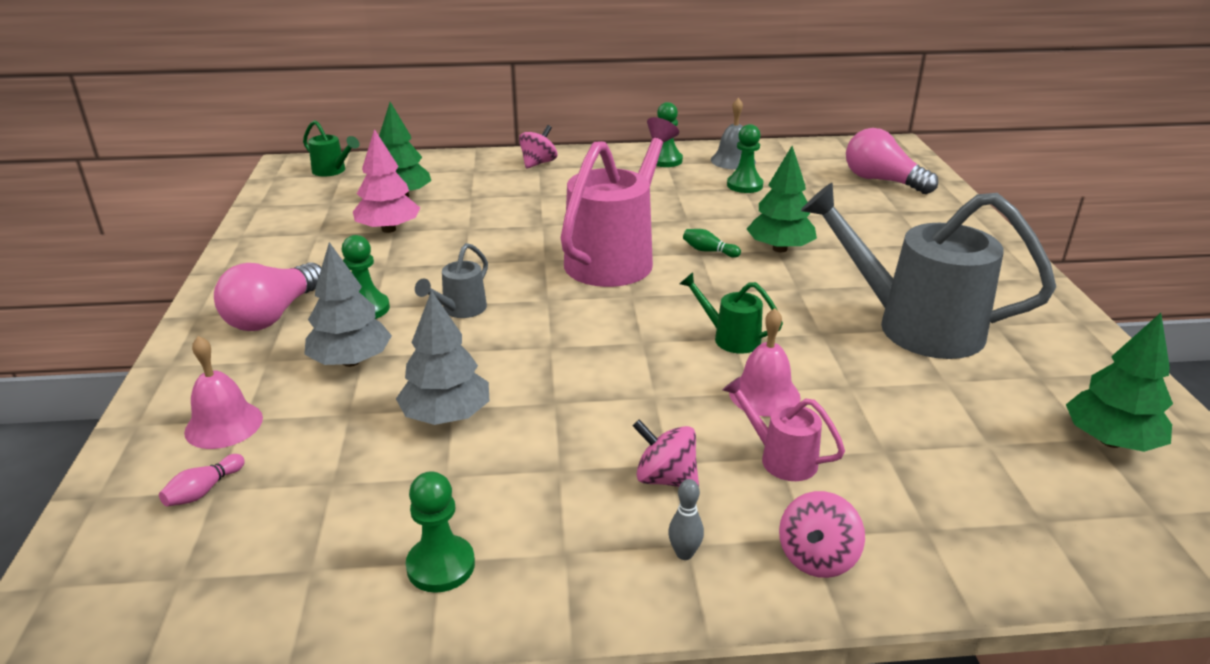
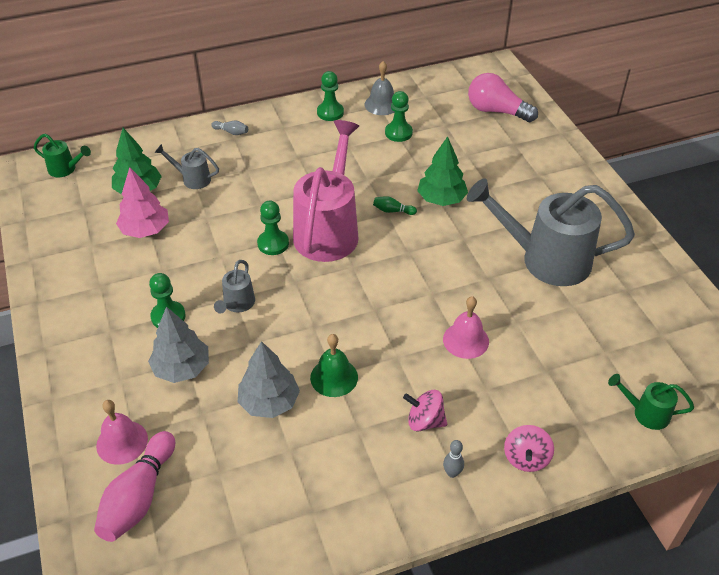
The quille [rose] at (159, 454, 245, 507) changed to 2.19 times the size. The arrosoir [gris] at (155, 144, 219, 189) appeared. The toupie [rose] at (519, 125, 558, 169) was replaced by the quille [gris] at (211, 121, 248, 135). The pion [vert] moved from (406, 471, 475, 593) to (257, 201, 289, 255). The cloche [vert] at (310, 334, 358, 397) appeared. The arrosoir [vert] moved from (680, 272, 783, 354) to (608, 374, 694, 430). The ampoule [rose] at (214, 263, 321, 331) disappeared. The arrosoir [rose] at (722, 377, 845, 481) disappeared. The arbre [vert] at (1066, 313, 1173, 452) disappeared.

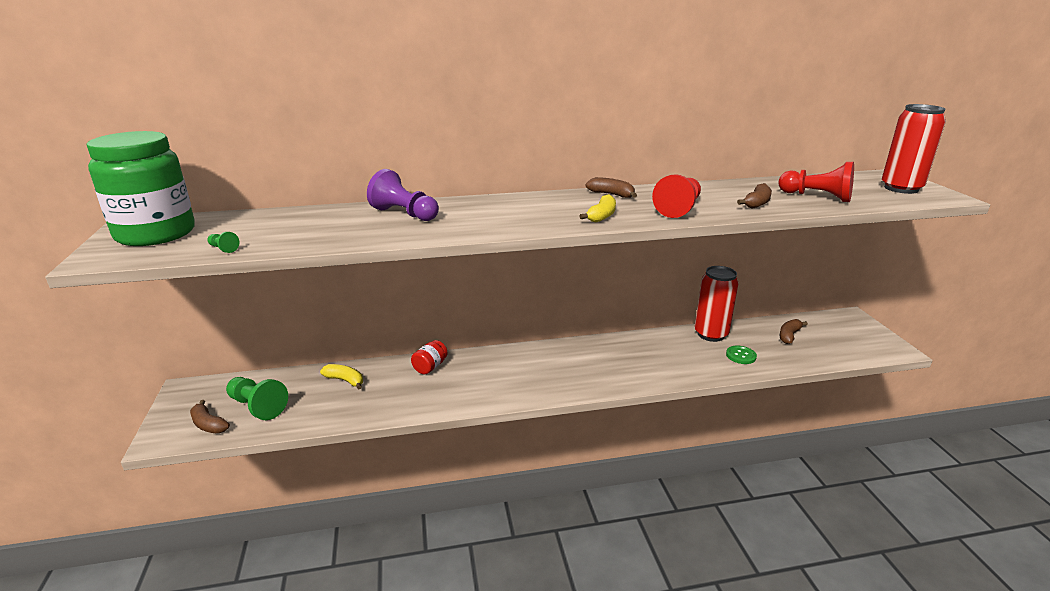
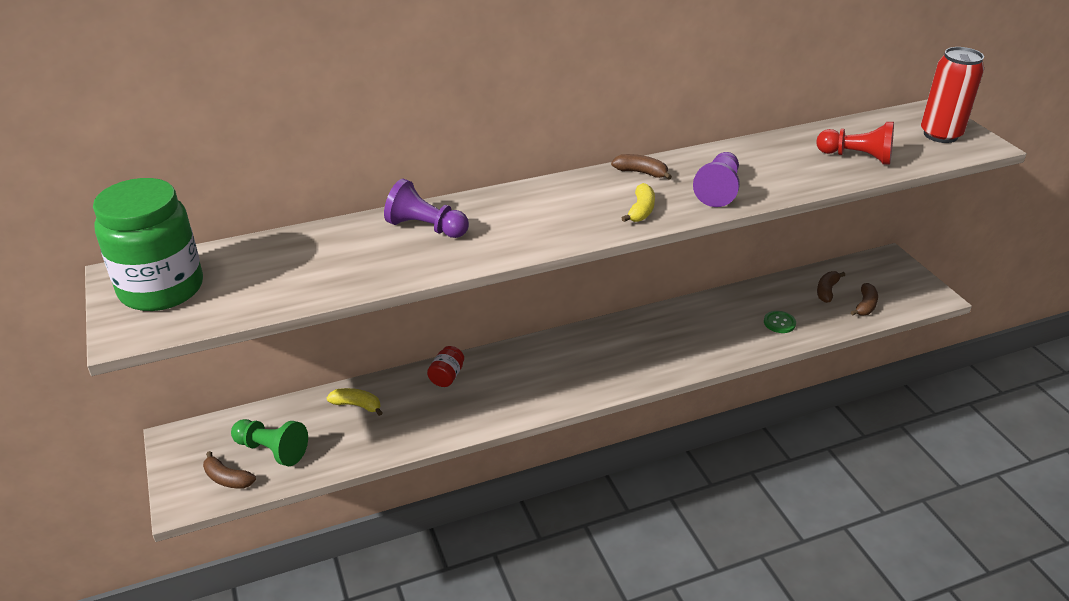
The pion [rouge] at (652, 174, 701, 218) became the pion [violet] at (693, 152, 740, 207). The banane [marron] moved from (737, 183, 772, 209) to (851, 283, 878, 316). The pion [vert] at (207, 232, 240, 253) disappeared. The canette [rouge] at (695, 266, 739, 342) disappeared.

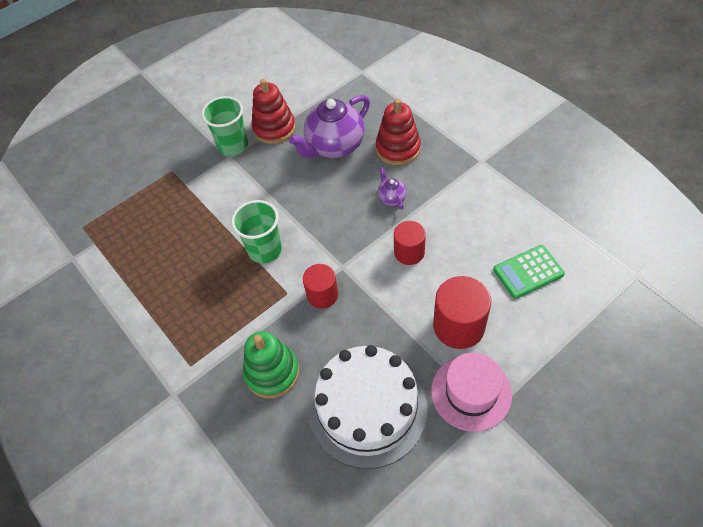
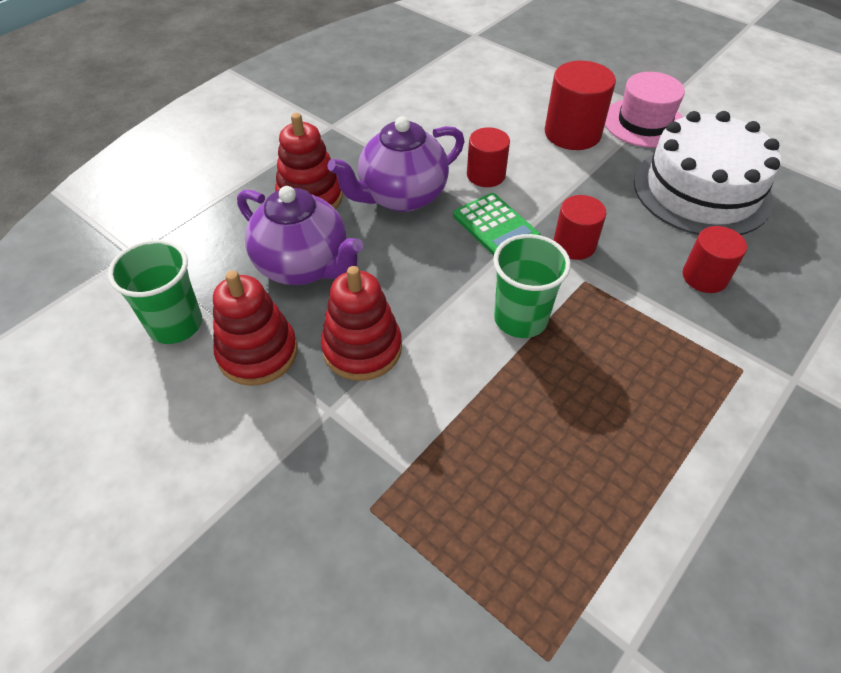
The gobelet [vert] moved from (201, 96, 248, 156) to (108, 240, 202, 344). The jouet à empiler [rouge] at (321, 266, 402, 381) appeared. The théière [violet] at (378, 167, 407, 209) changed to 2.20 times the size. The calculatrice [vert] moved from (493, 245, 565, 299) to (453, 193, 541, 256). The jouet à empiler [vert] at (243, 331, 299, 398) was replaced by the cylindre [rouge] at (683, 226, 747, 293).

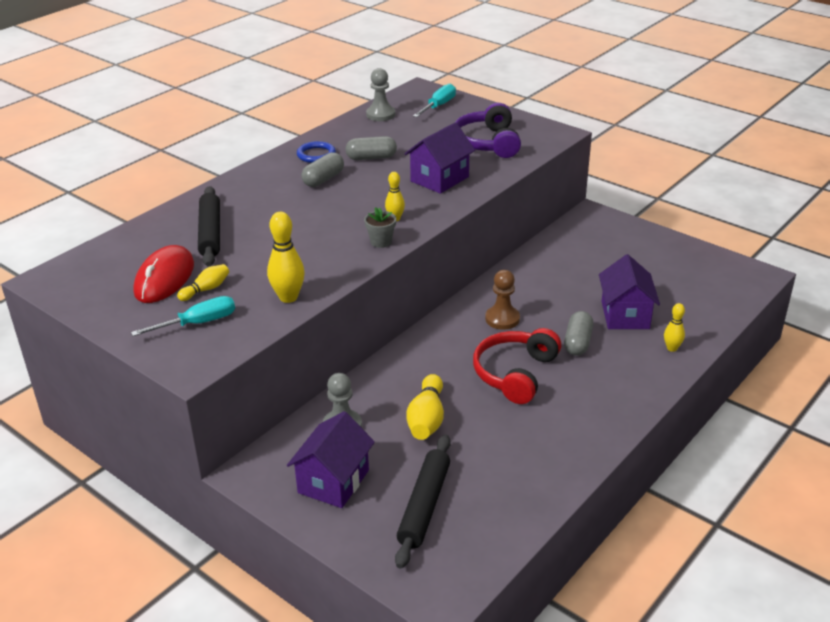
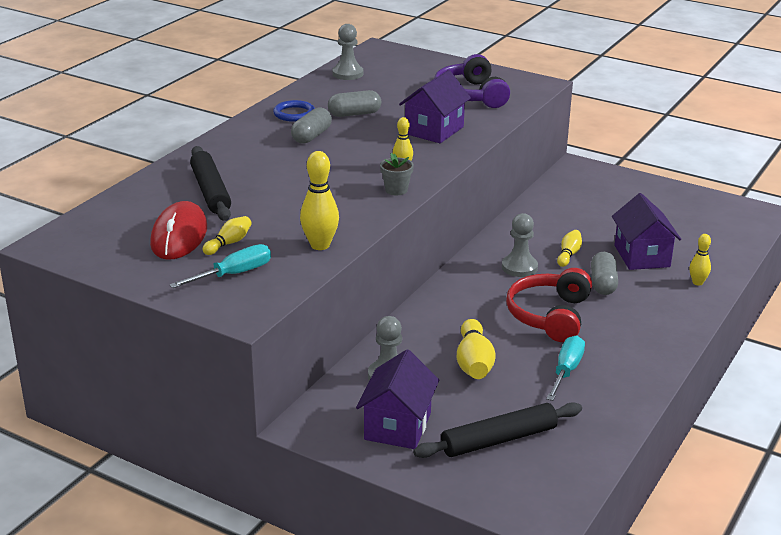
The rouleau à pâtisserie [noir] at (395, 435, 451, 569) turned 60 degrees clockwise. The pion [marron] at (485, 270, 520, 330) became the pion [gris] at (502, 213, 538, 277). The tournevis [turquoise] moved from (413, 84, 456, 117) to (546, 336, 585, 401). The quille [jaune] at (557, 230, 582, 267) appeared.

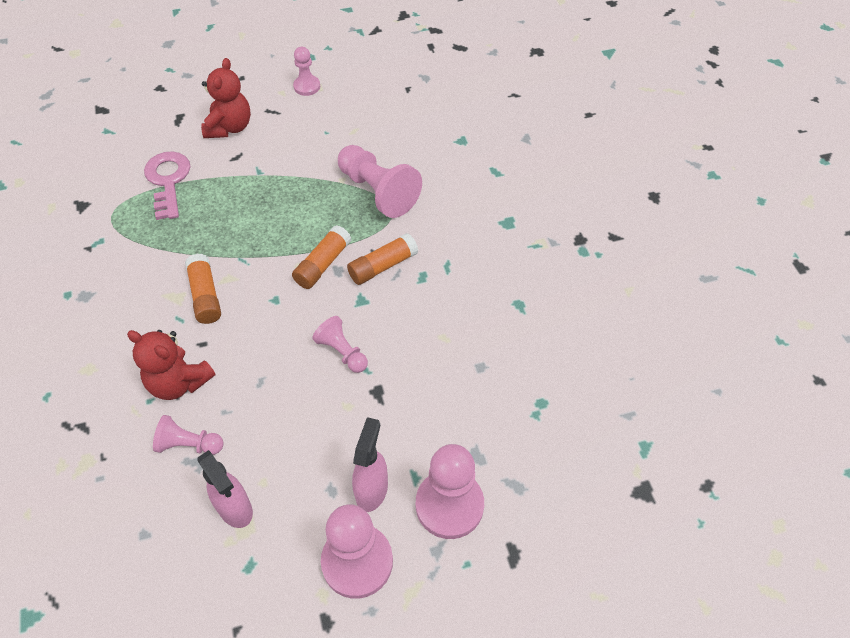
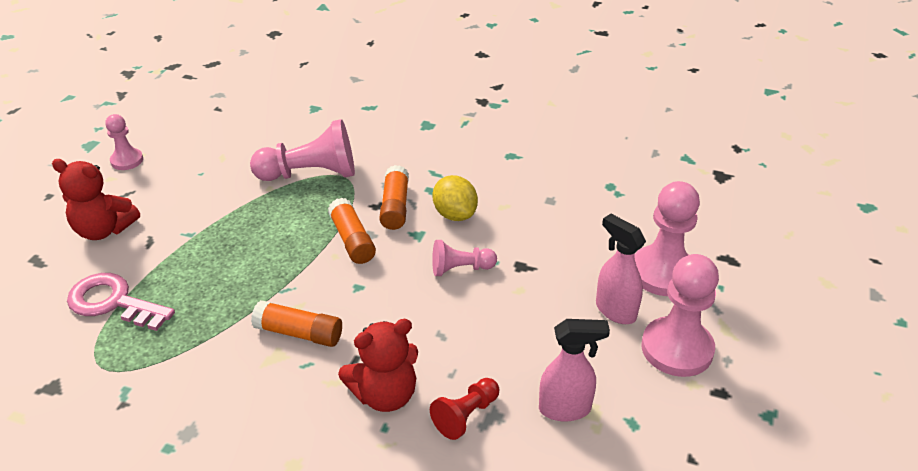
The ours en peluche [rouge] at (201, 58, 251, 138) turned 150 degrees clockwise. The pion [rose] at (153, 415, 224, 455) became the pion [rouge] at (430, 378, 499, 440). The citron [jaune] at (432, 175, 478, 221) appeared.

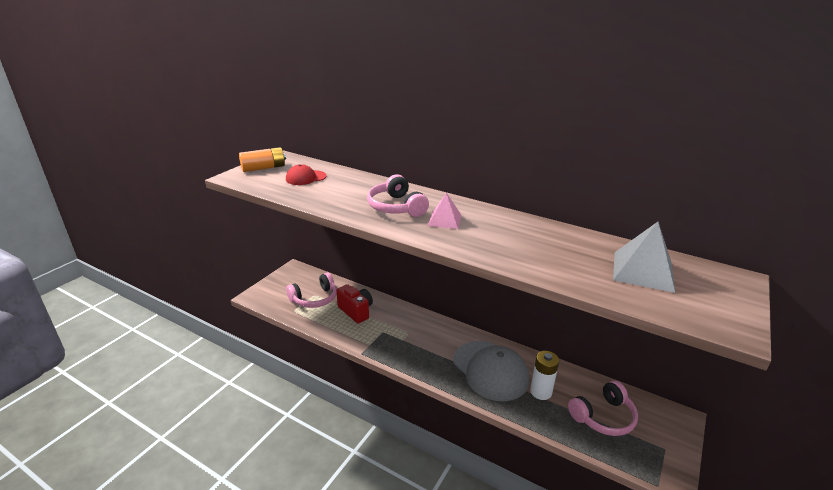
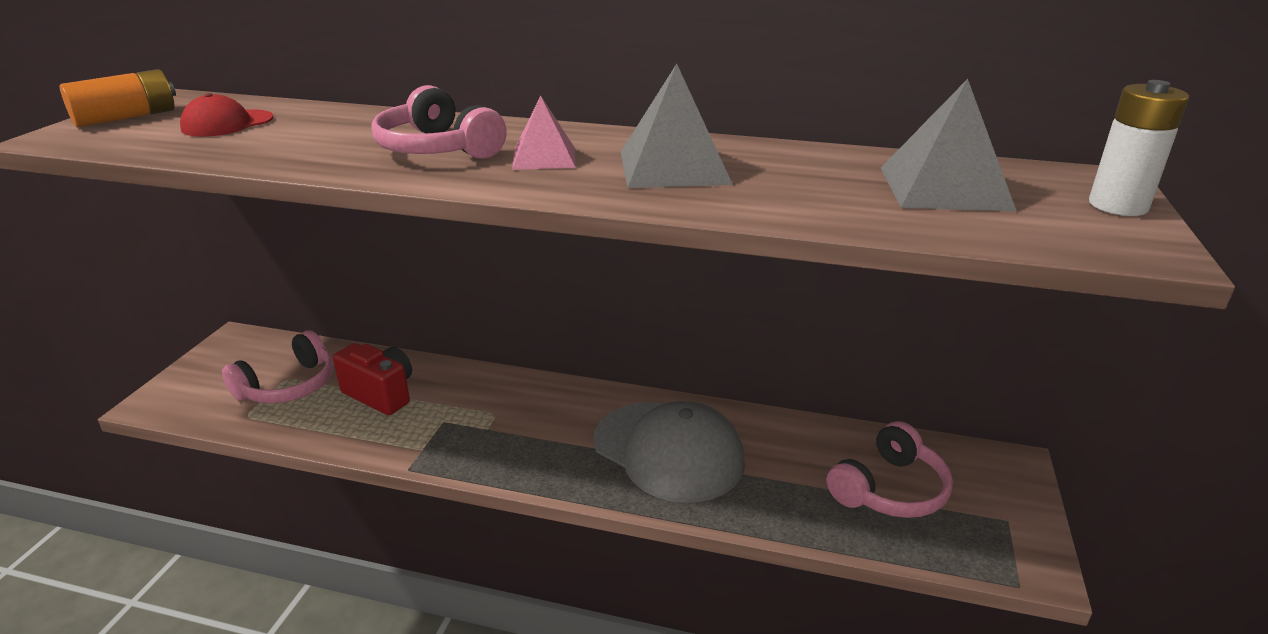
The pyramide [gris] at (621, 64, 733, 188) appeared. The pile [blanc] moved from (530, 351, 559, 400) to (1089, 80, 1189, 216).

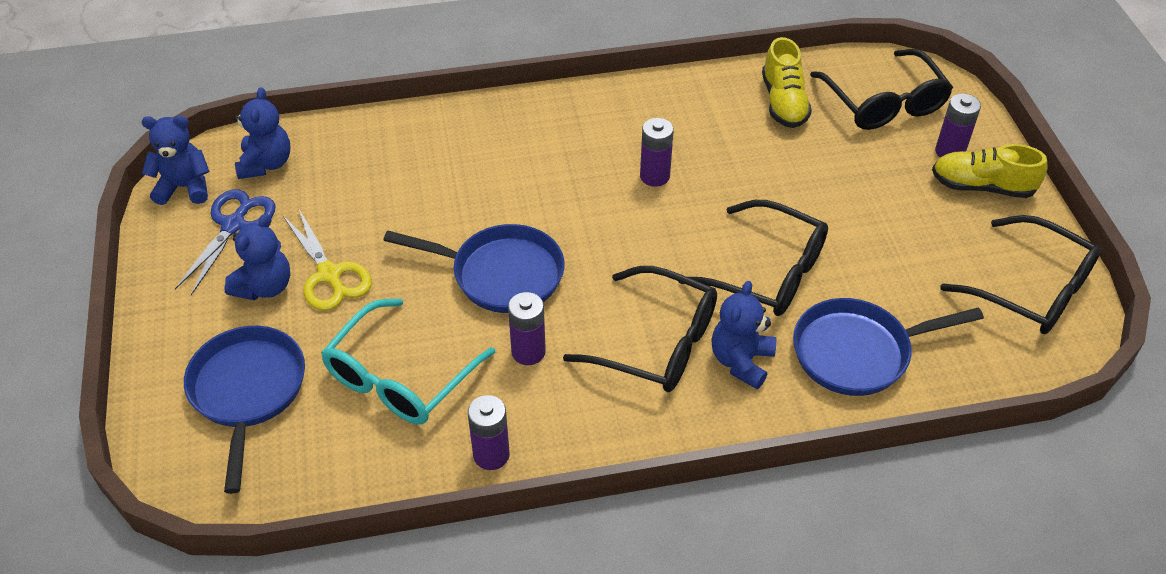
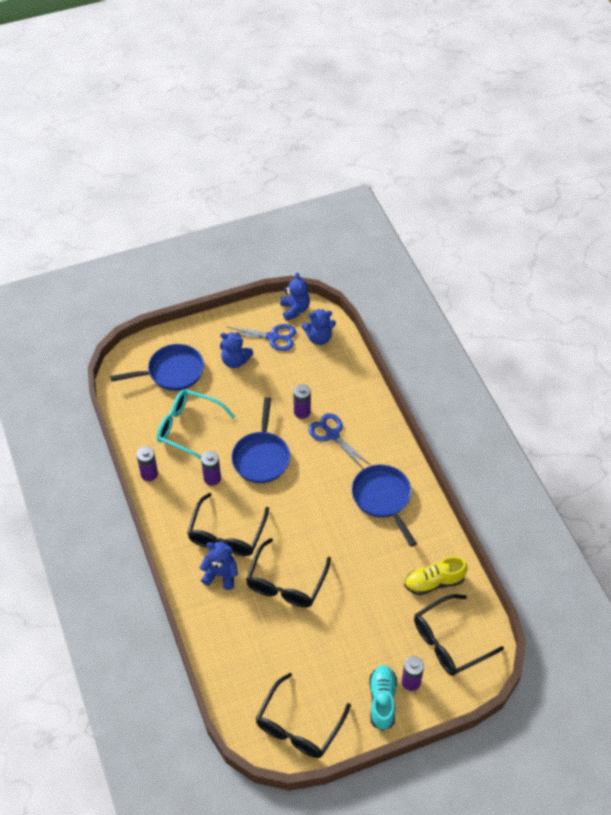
The pile [violet] moved from (640, 118, 674, 187) to (293, 384, 311, 419). The ciseaux [bleu] at (308, 413, 371, 468) appeared. The poêle [bleu] moved from (793, 298, 984, 396) to (351, 465, 417, 547). The chaussure [jaune] at (932, 144, 1048, 198) became the chaussure [turquoise] at (369, 665, 397, 731). The ciseaux [jaune] at (283, 209, 372, 311) disappeared.

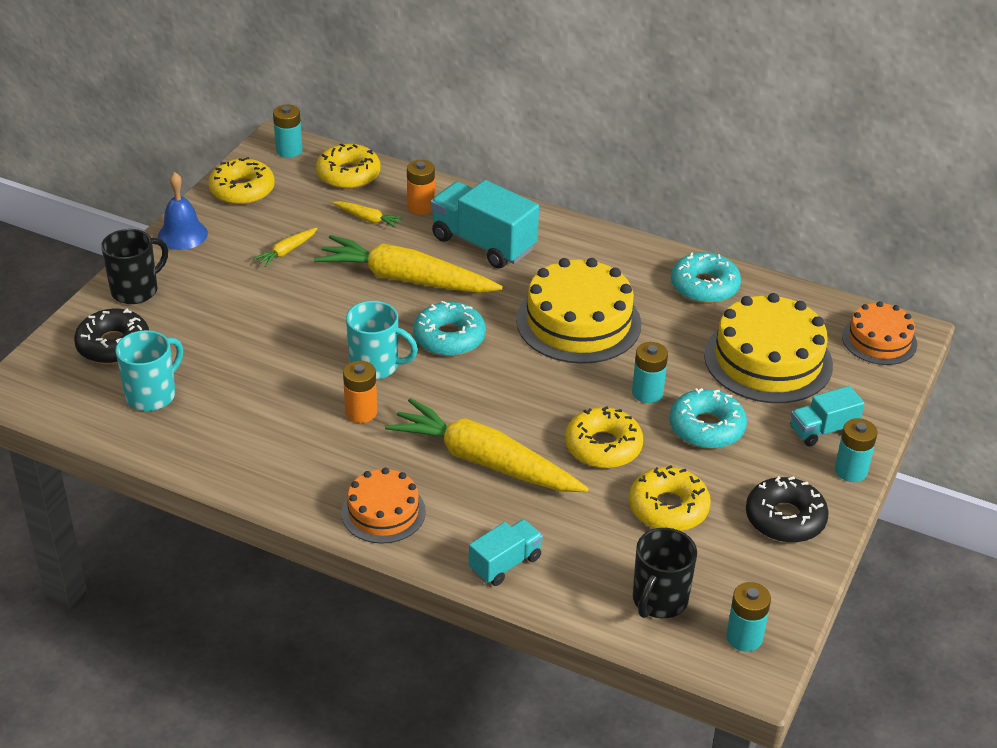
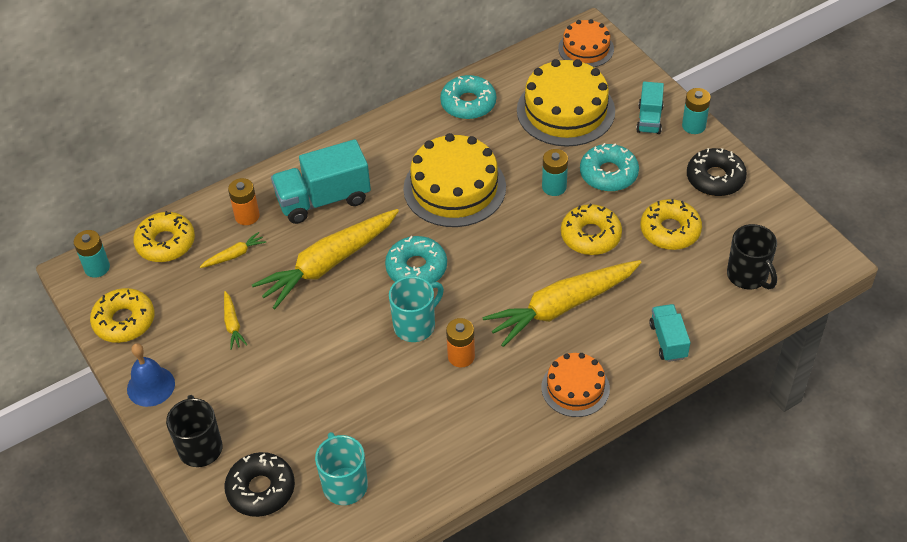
The pile [turquoise] at (726, 582, 771, 652) disappeared.

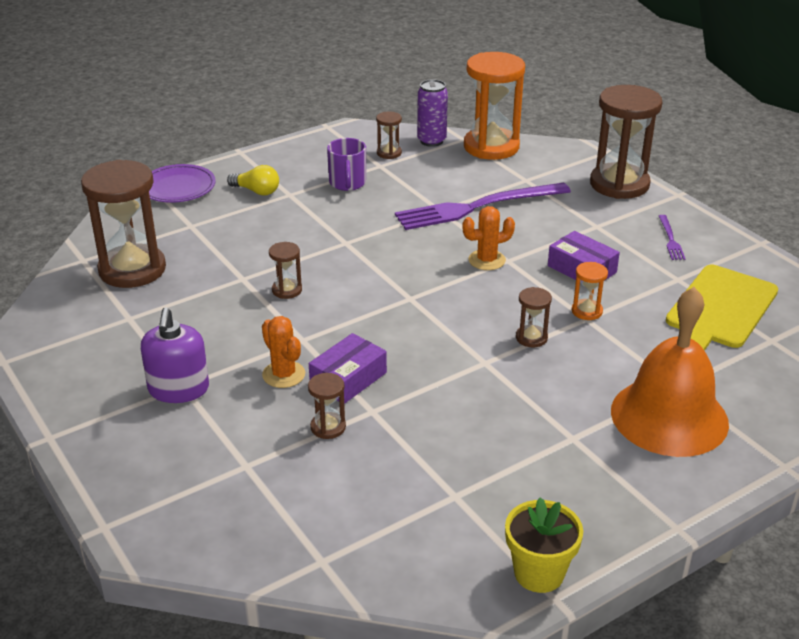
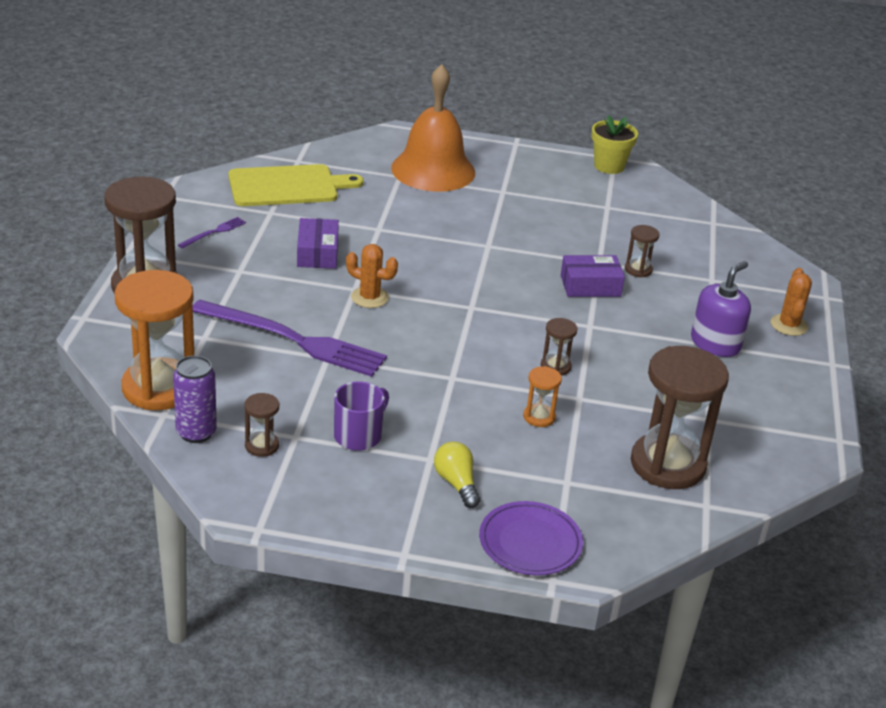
The sablier [orange] moved from (572, 262, 608, 320) to (523, 366, 562, 427). The cactus [orange] moved from (262, 316, 305, 388) to (771, 268, 812, 336). The sablier [marron] at (516, 287, 552, 347) disappeared.

